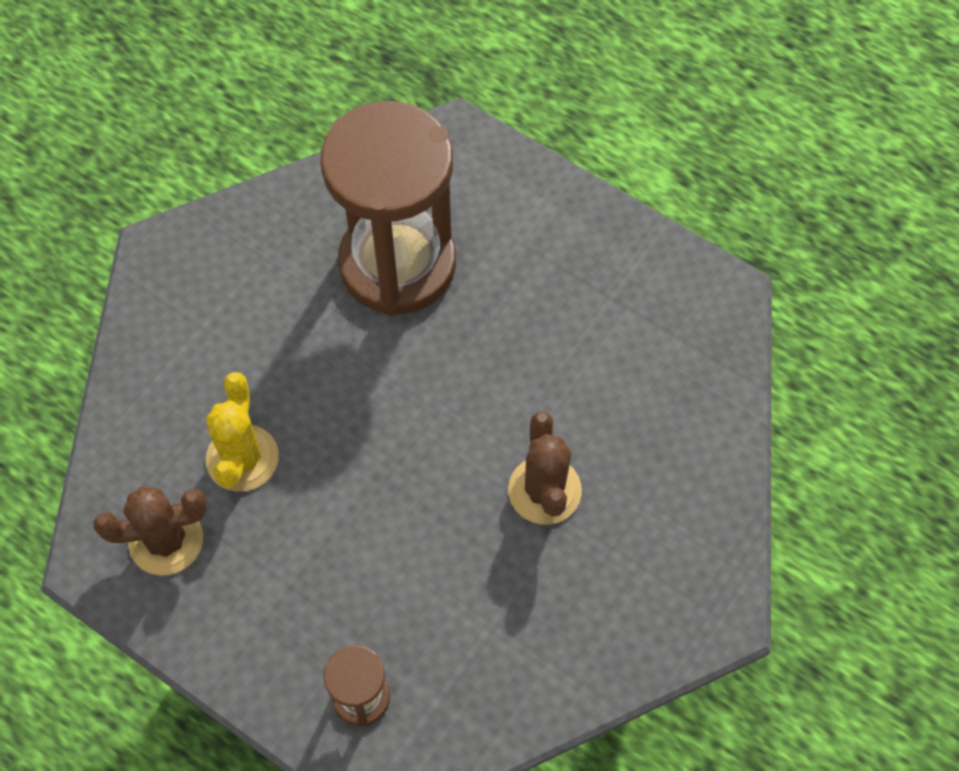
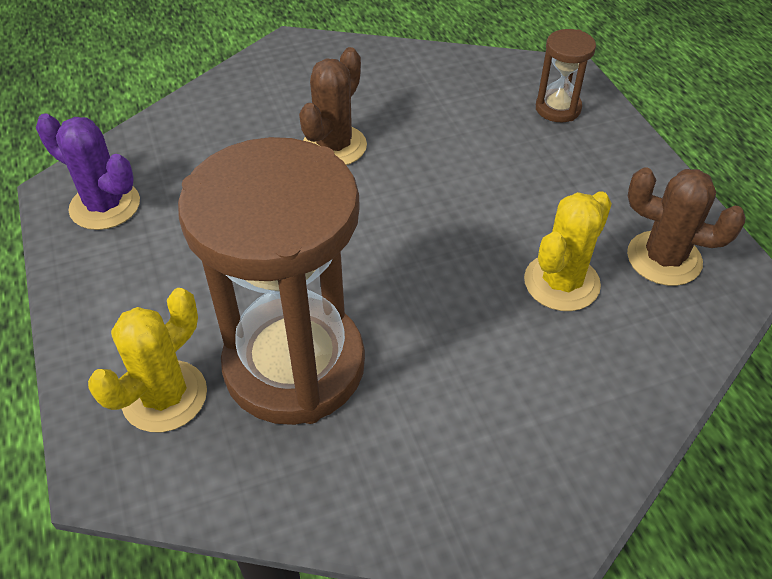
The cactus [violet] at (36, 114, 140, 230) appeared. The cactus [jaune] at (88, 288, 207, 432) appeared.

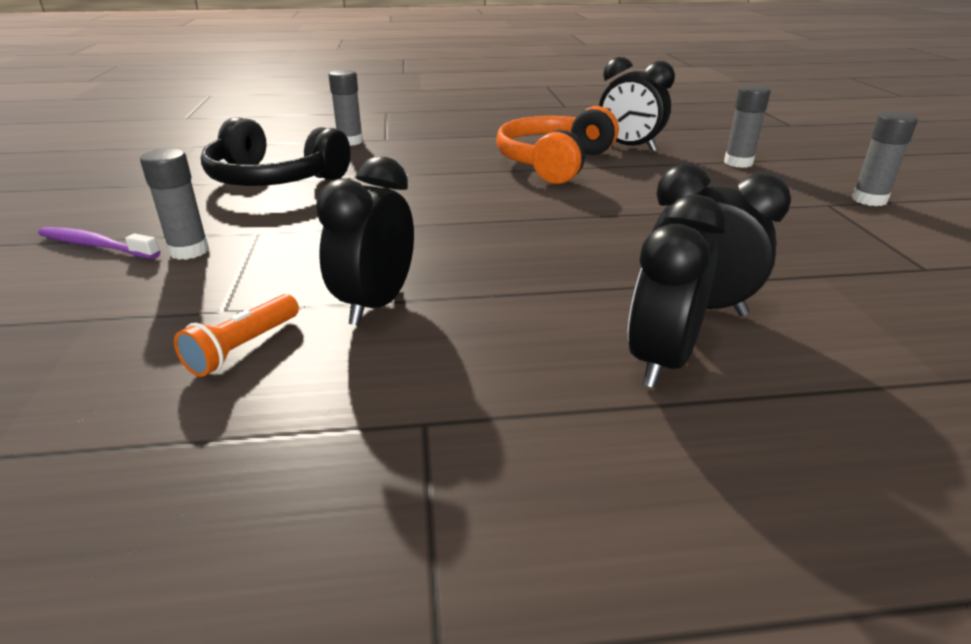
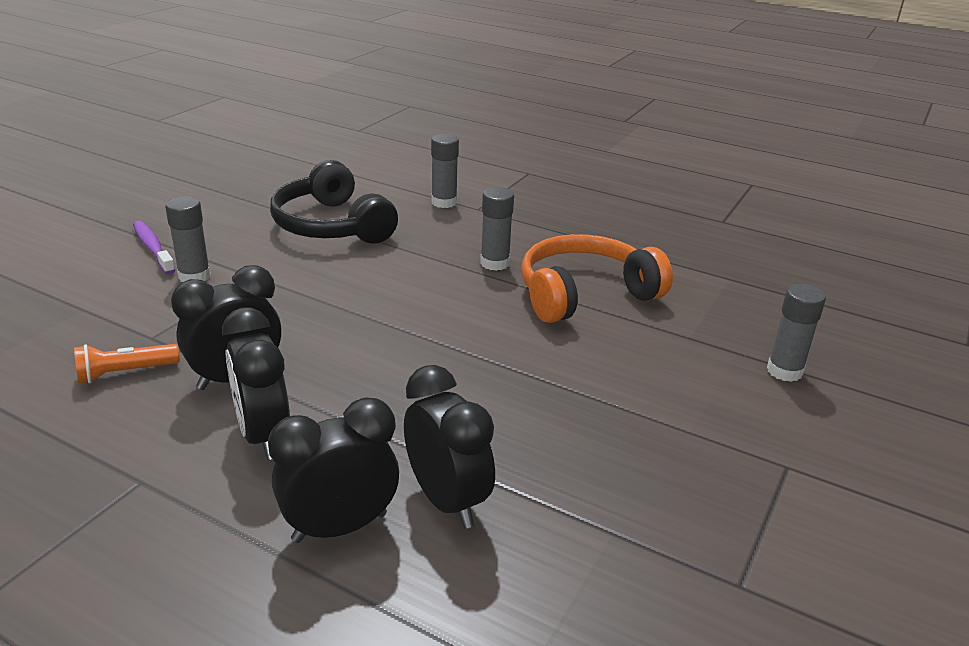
The réveil [noir] moved from (599, 57, 675, 152) to (222, 307, 290, 460). The bâton de colle [gris] moved from (852, 111, 918, 206) to (480, 187, 514, 271).

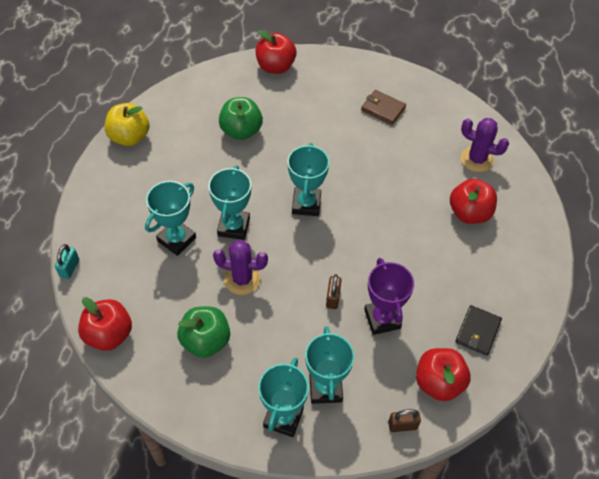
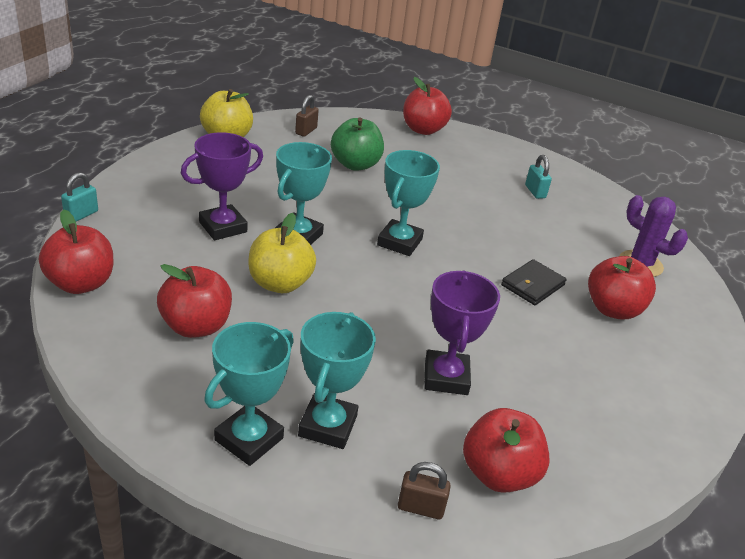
The pomme [vert] at (177, 307, 230, 358) became the pomme [rouge] at (157, 264, 232, 338). The trophée [turquoise] at (145, 181, 196, 256) became the trophée [violet] at (181, 132, 263, 240). The cactus [violet] at (213, 240, 268, 295) was replaced by the pomme [jaune] at (248, 213, 316, 293). The cadenas [marron] moved from (326, 274, 342, 309) to (295, 95, 319, 136). The portefeuille [noir] moved from (455, 305, 502, 356) to (501, 259, 567, 305). The portefeuille [marron] at (361, 90, 406, 125) was replaced by the cadenas [turquoise] at (525, 155, 552, 199).

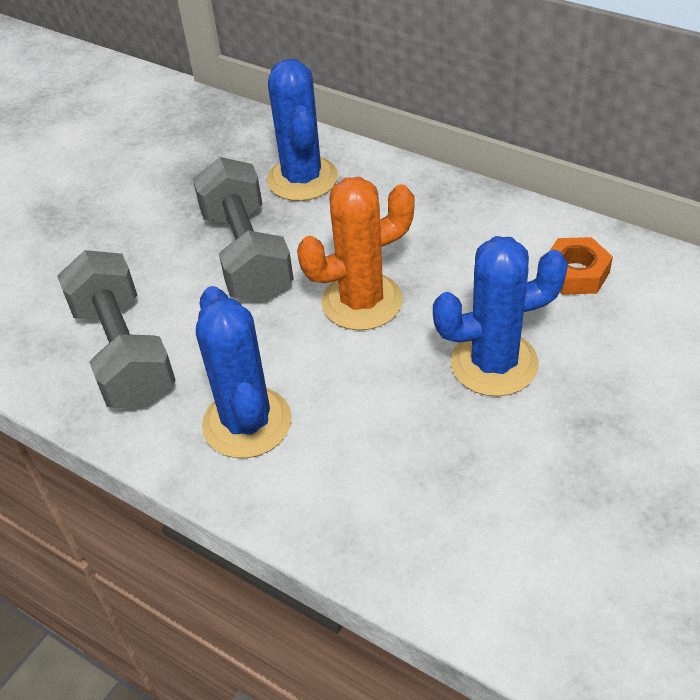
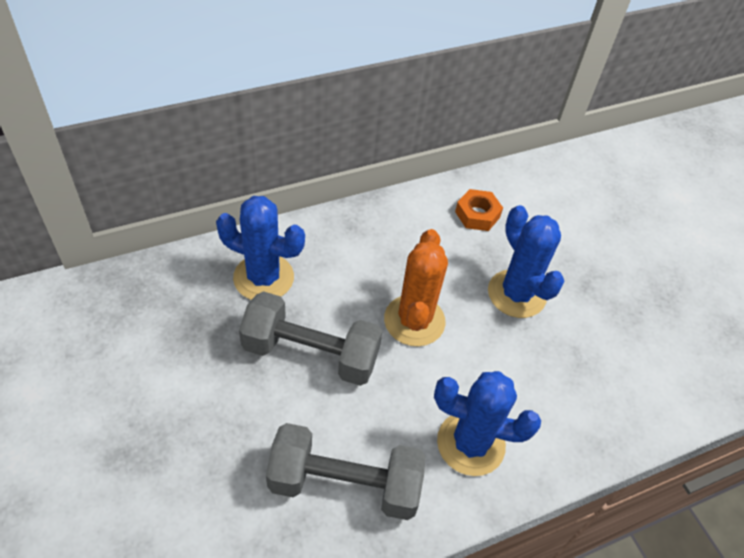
The cactus [bleu] at (433, 236, 568, 396) turned 45 degrees counterclockwise.

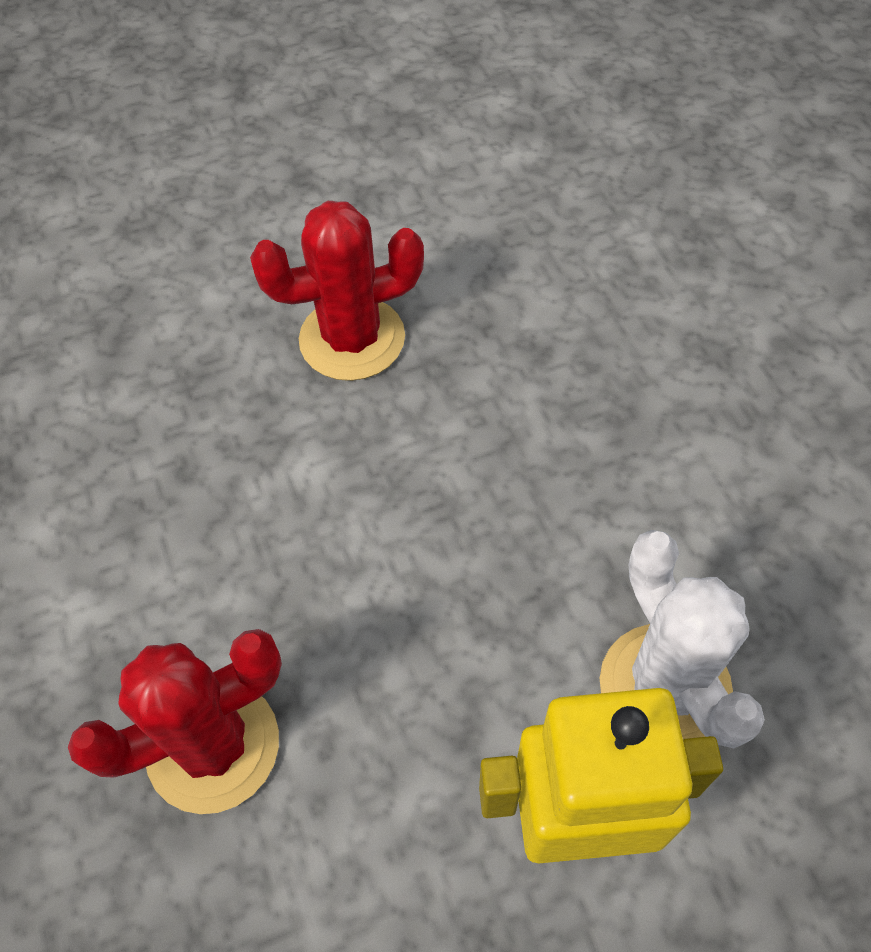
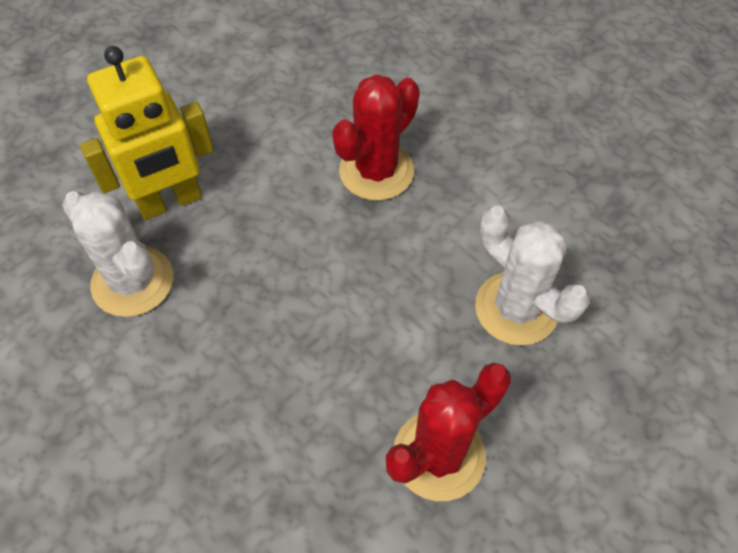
The cactus [blanc] at (475, 205, 590, 346) appeared.

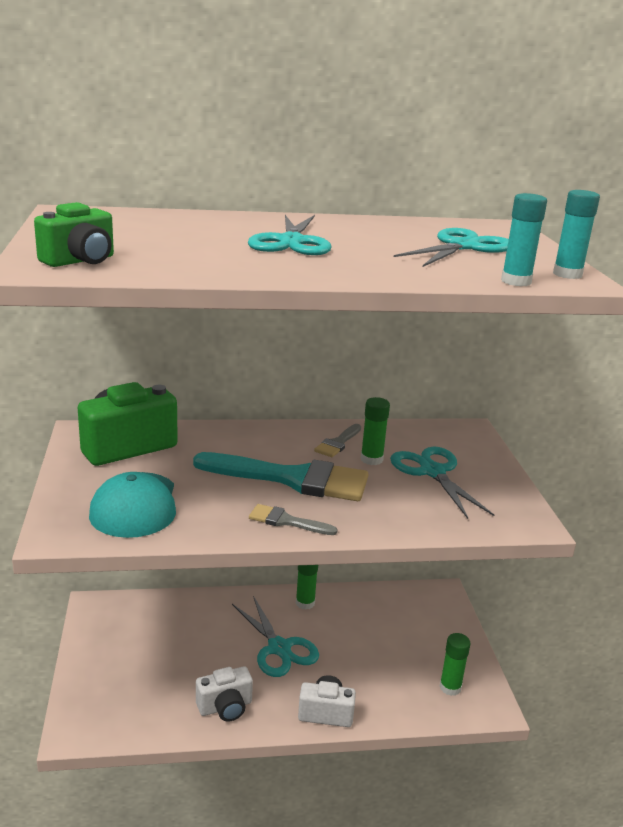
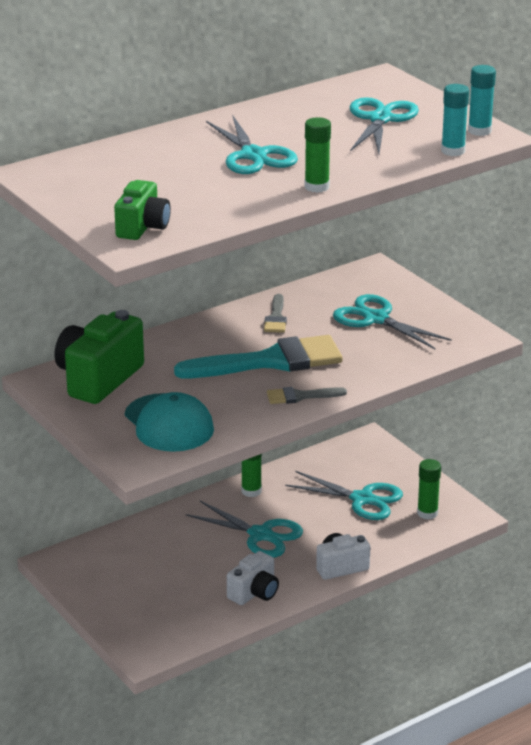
The ciseaux [turquoise] at (285, 471, 403, 520) appeared. The bâton de colle [vert] moved from (360, 397, 390, 465) to (304, 117, 331, 193).

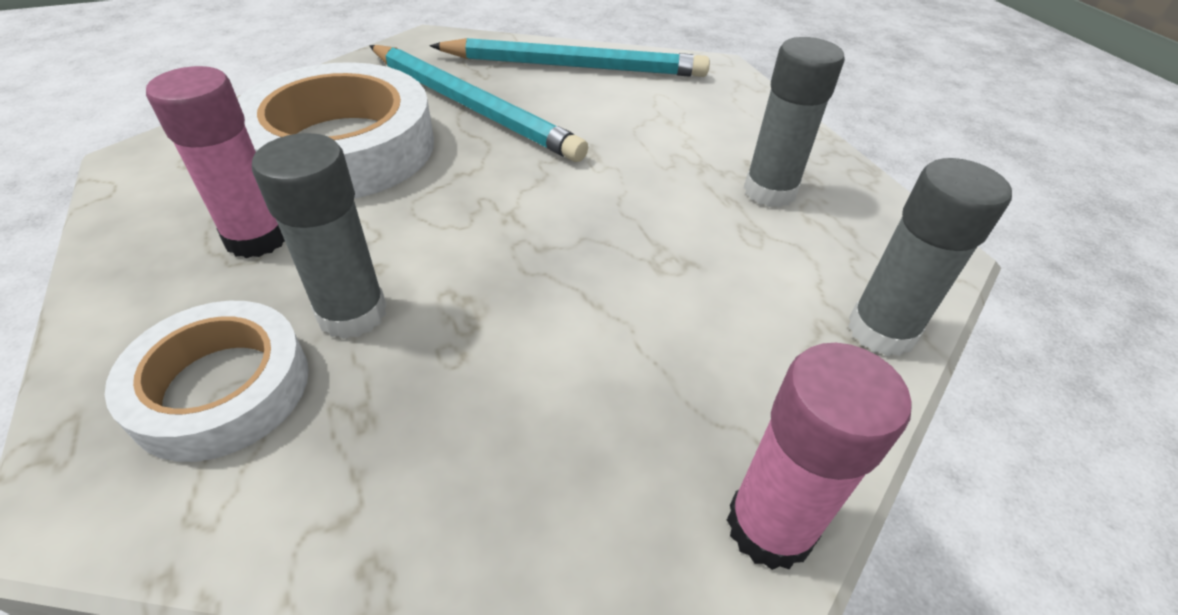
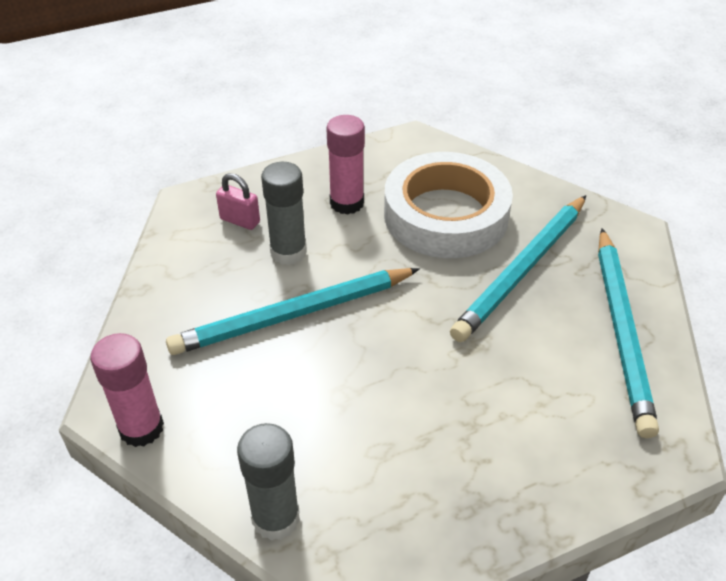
The crayon [turquoise] at (166, 268, 420, 355) appeared. The ruban adhésif [blanc] at (105, 301, 309, 462) was replaced by the cadenas [rose] at (216, 173, 260, 230). The bâton de colle [gris] at (744, 37, 845, 207) disappeared.

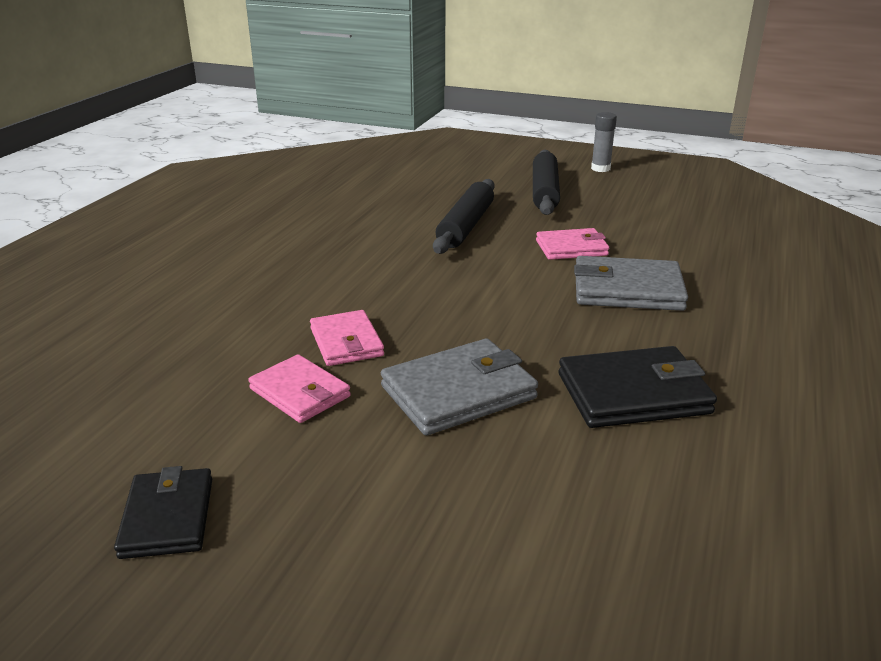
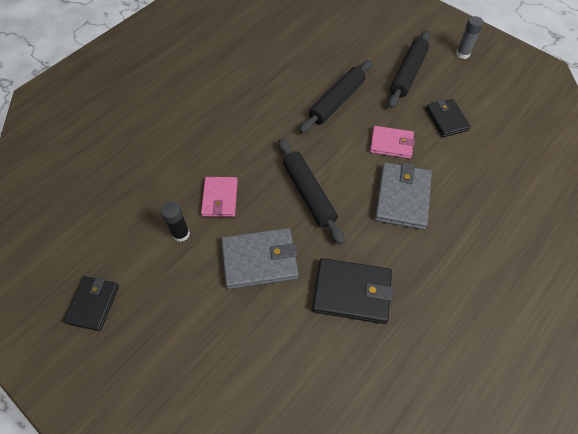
The portefeuille [rose] at (248, 354, 351, 423) was replaced by the bâton de colle [noir] at (161, 201, 190, 242). The rouleau à pâtisserie [noir] at (278, 138, 344, 245) appeared. The portefeuille [gris] at (574, 256, 688, 311) turned 75 degrees clockwise. The portefeuille [noir] at (426, 99, 471, 137) appeared.

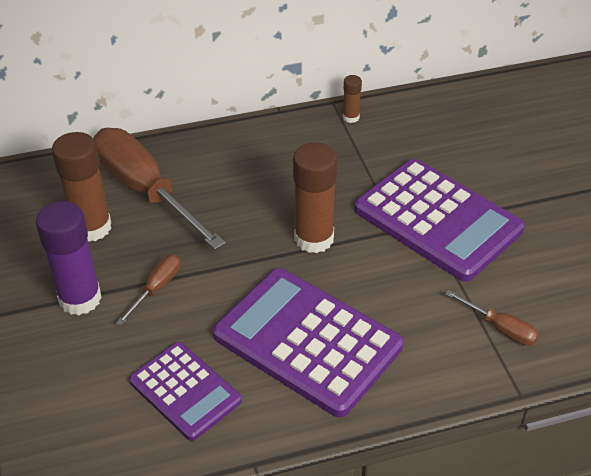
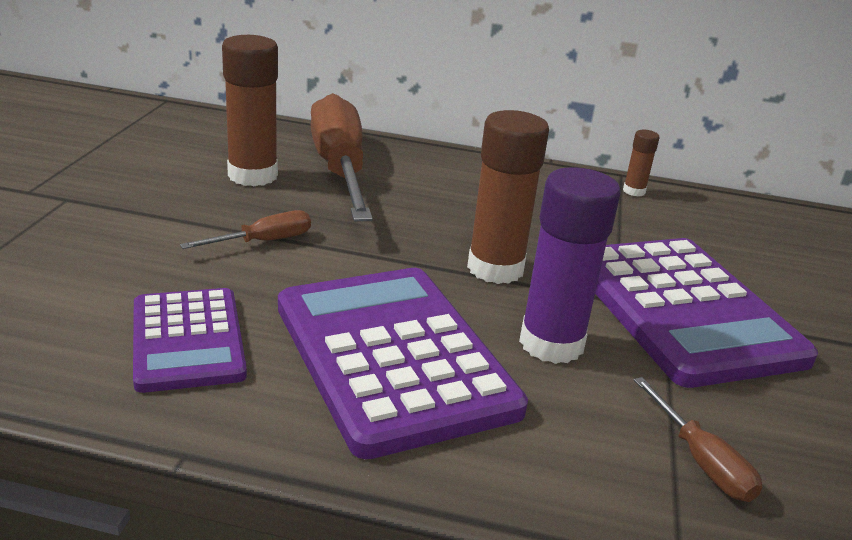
The bâton de colle [violet] moved from (36, 201, 102, 315) to (519, 167, 621, 364).

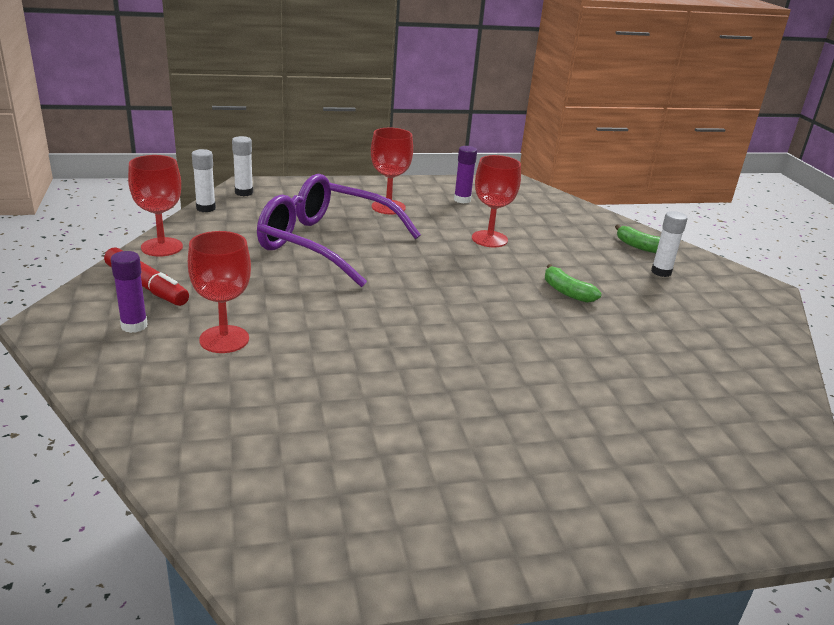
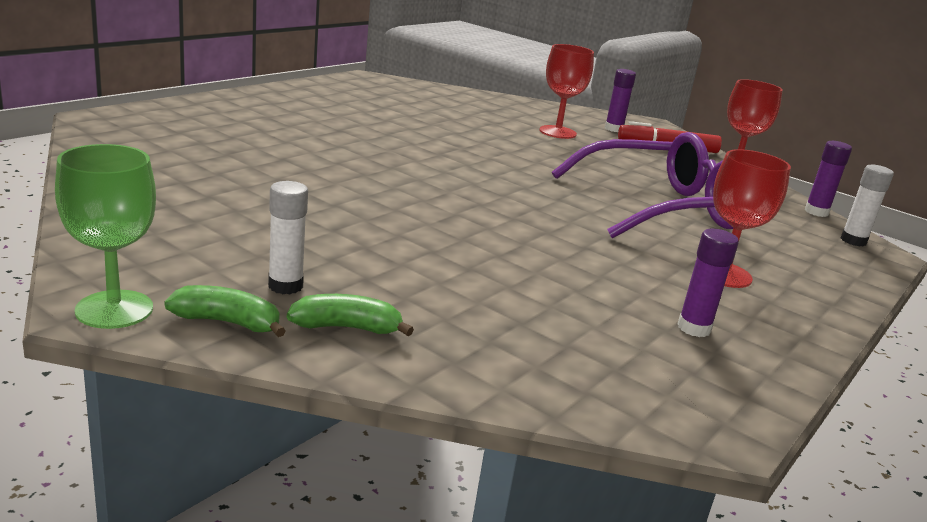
The verre à pied [vert] at (55, 144, 156, 329) appeared. The banane [vert] moved from (545, 264, 602, 303) to (164, 285, 286, 337). The bâton de colle [blanc] at (192, 149, 216, 212) became the bâton de colle [violet] at (805, 141, 852, 217). The verre à pied [rouge] at (472, 155, 521, 247) disappeared.

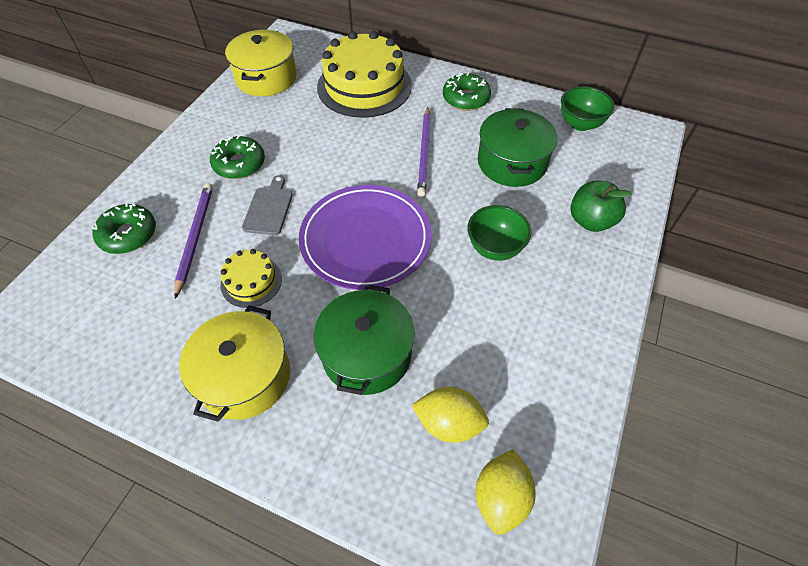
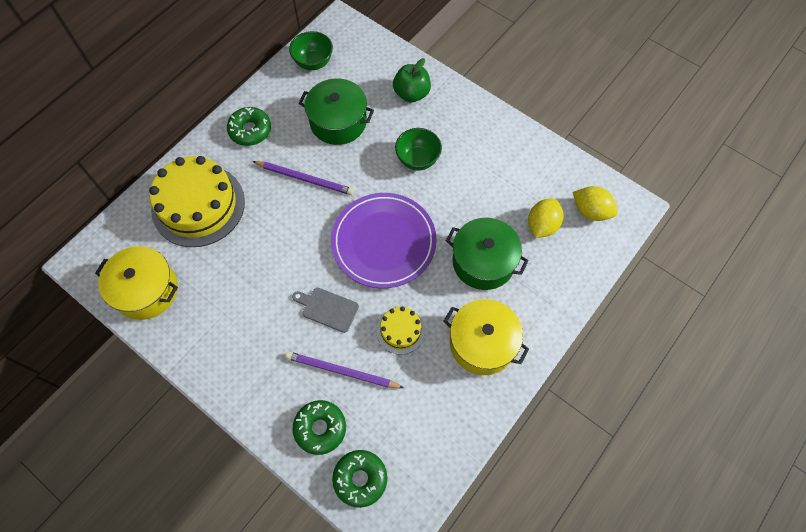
The beignet [vert] moved from (210, 135, 265, 179) to (332, 450, 387, 508).

